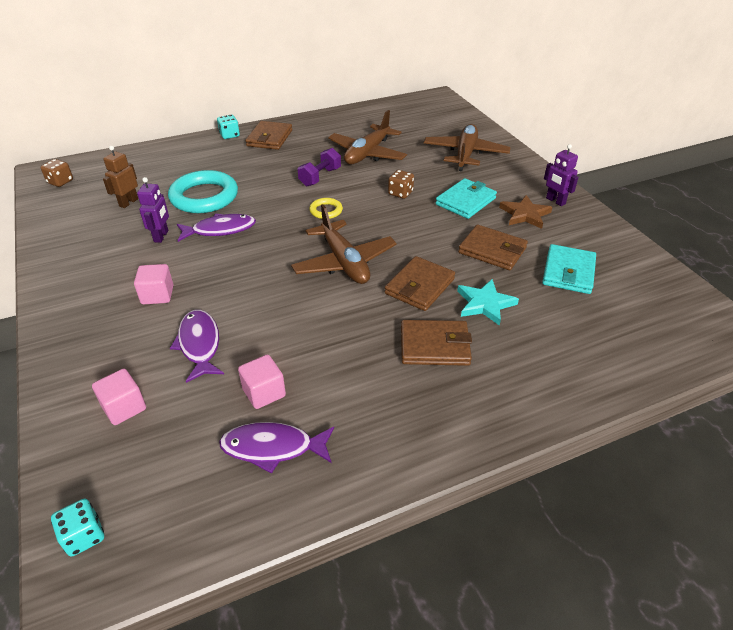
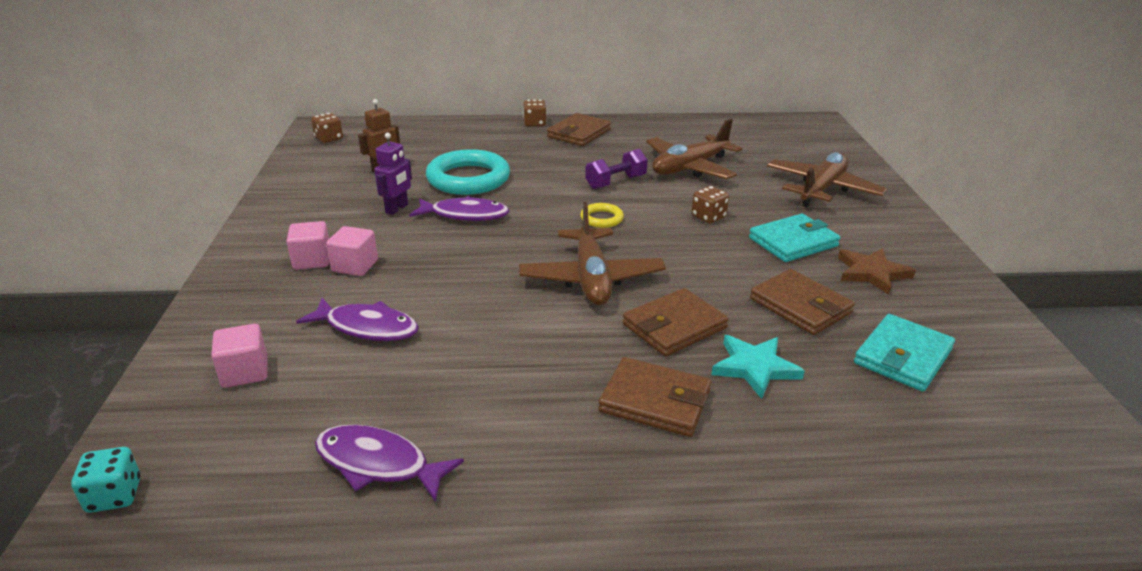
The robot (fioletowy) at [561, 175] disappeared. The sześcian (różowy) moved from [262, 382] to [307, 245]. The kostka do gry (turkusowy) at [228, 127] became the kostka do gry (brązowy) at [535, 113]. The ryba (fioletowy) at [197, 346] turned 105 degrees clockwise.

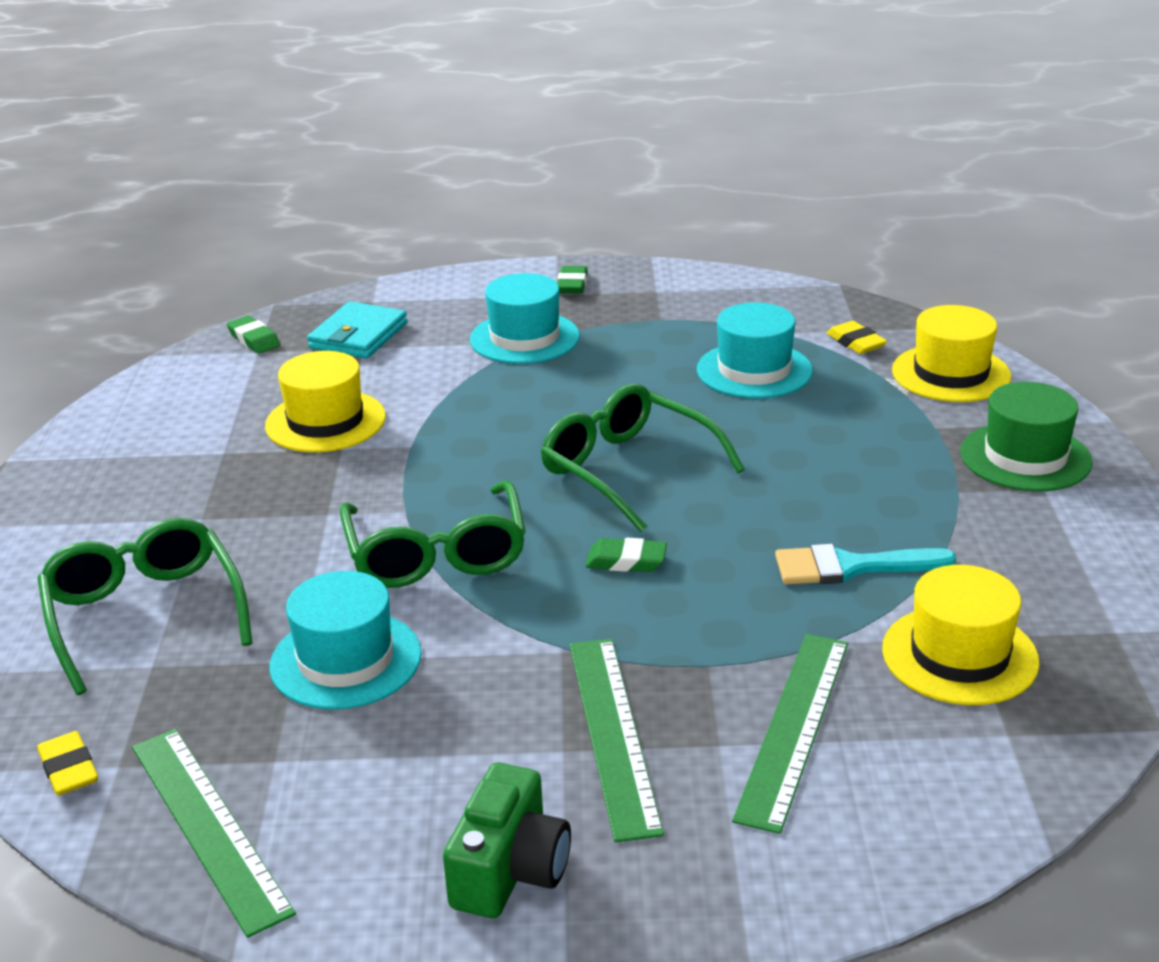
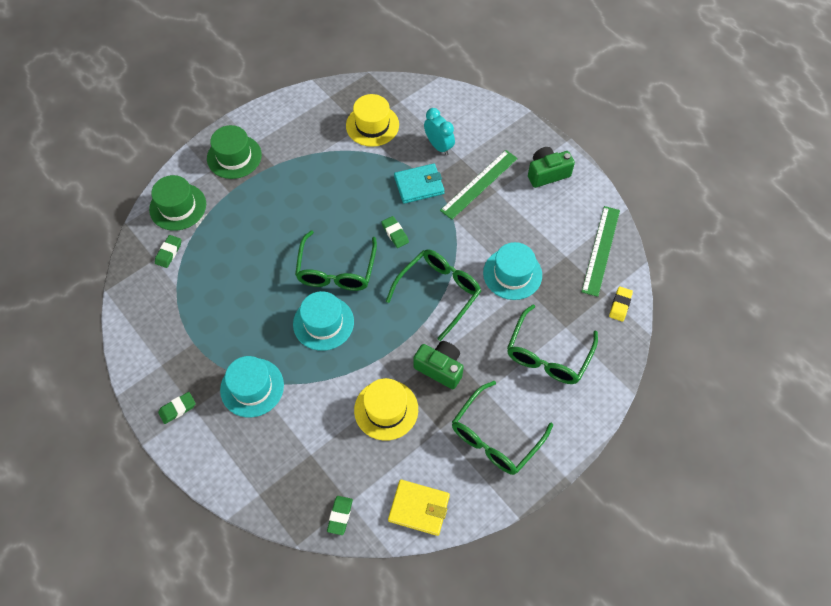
The pędzel (turkusowy) at [865, 564] disappeared. The portfel (żółty) at [419, 508] appeared. The aparat fotograficzny (zielony) at [438, 365] appeared. The okulary (zielony) at [502, 428] appeared. The portfel (turkusowy) moved from [357, 329] to [419, 183]. The kapelusz (turkusowy) moved from [755, 350] to [323, 321]. The linijka (zielony) at [790, 734] was replaced by the budzik (turkusowy) at [439, 131]. The gumka do mazania (żółty) at [857, 337] became the gumka do mazania (zielony) at [168, 251]. The kapelusz (żółty) at [951, 353] became the kapelusz (zielony) at [177, 203].

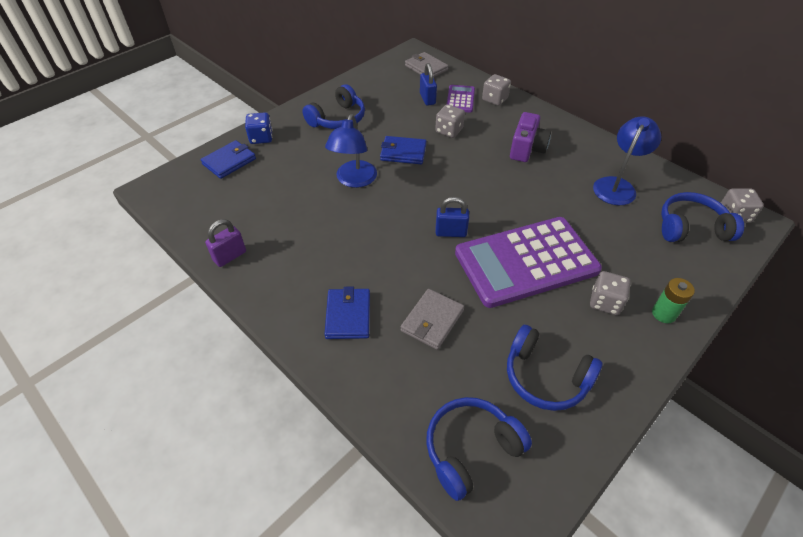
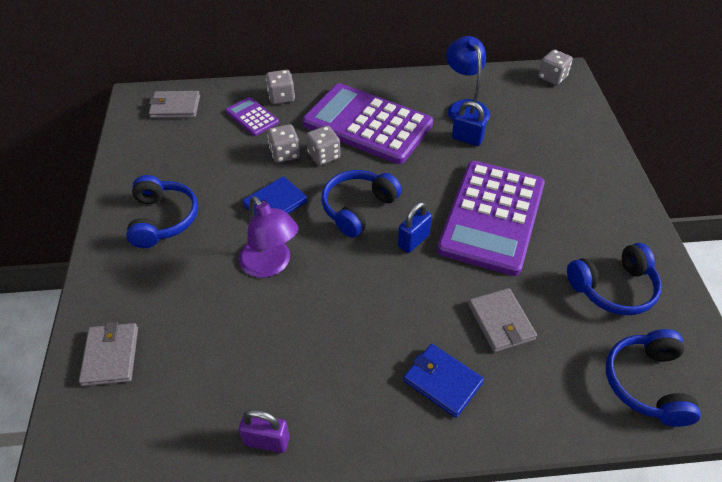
The kostka do gry (niebieski) at [258, 128] disappeared. The bateria (zielony) at [673, 300] disappeared. The kłódka (niebieski) moved from [428, 84] to [469, 123]. The kostka do gry (szary) moved from [610, 293] to [323, 145]. The słuchawki (niebieski) moved from [702, 217] to [361, 204]. The aparat fotograficzny (fioletowy) at [530, 137] was replaced by the kalkulator (fioletowy) at [368, 123]. The portfel (niebieski) at [228, 159] became the portfel (szary) at [108, 354]. The lampka (niebieski) at [351, 151] became the lampka (fioletowy) at [269, 237]. The kłódka (fioletowy) at [225, 243] turned 75 degrees counterclockwise.

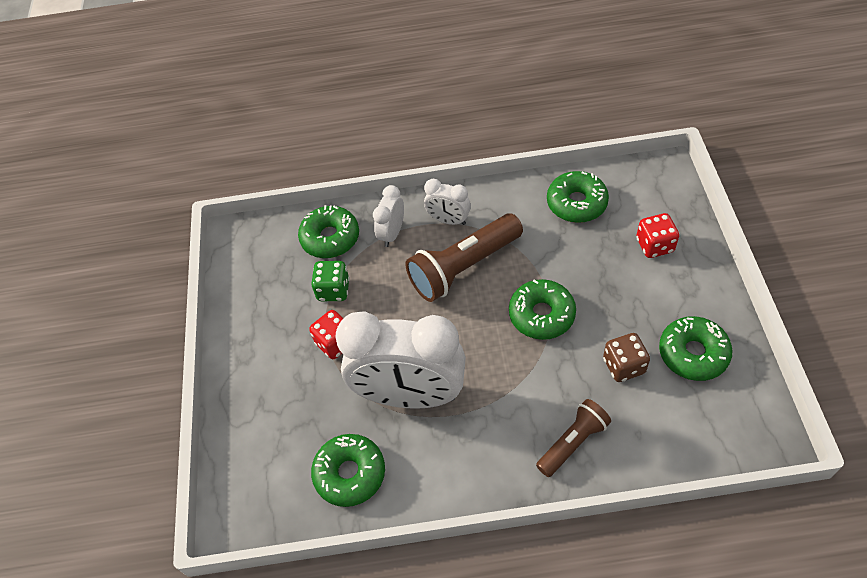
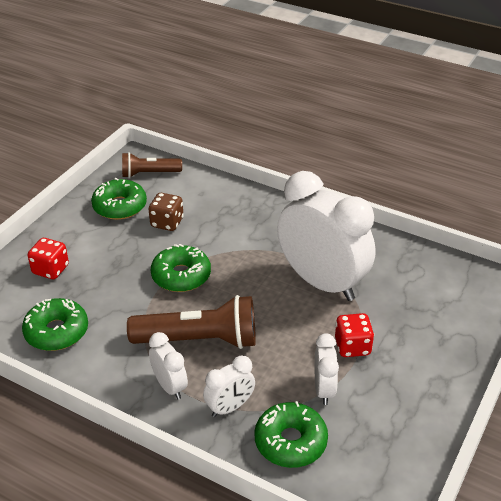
The donut (zielony) at [348, 470] disappeared. The latarka (brązowy) moved from [573, 438] to [152, 165]. The kostka do gry (zielony) at [330, 281] was replaced by the budzik (biały) at [327, 369].

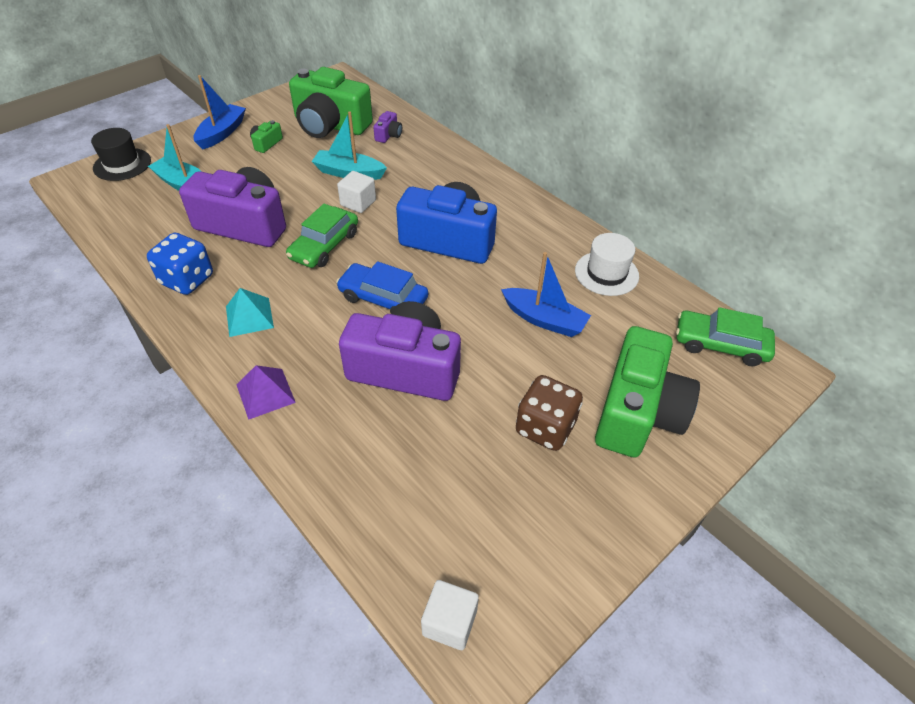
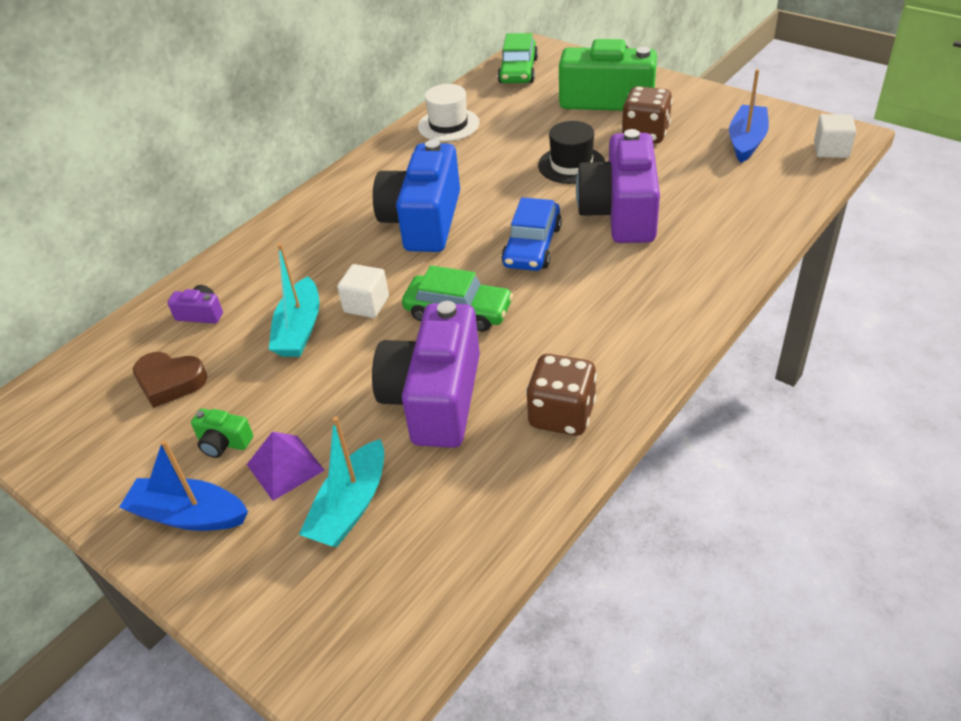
The piramida (turkusowy) at [250, 312] disappeared. The kapelusz (czarny) moved from [121, 154] to [571, 152]. The piramida (fioletowy) moved from [266, 392] to [286, 466]. The łódka (niebieski) moved from [546, 294] to [749, 116]. The aparat fotograficzny (zielony) at [331, 102] was replaced by the serce (brązowy) at [170, 380]. The kostka do gry (niebieski) at [180, 264] became the kostka do gry (brązowy) at [561, 395].

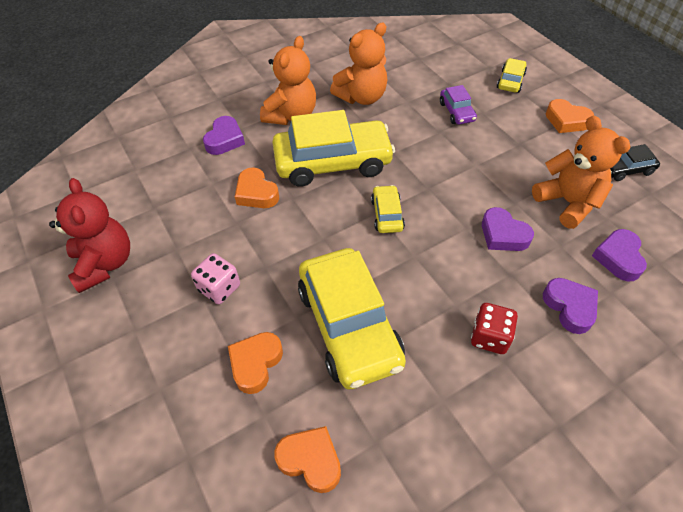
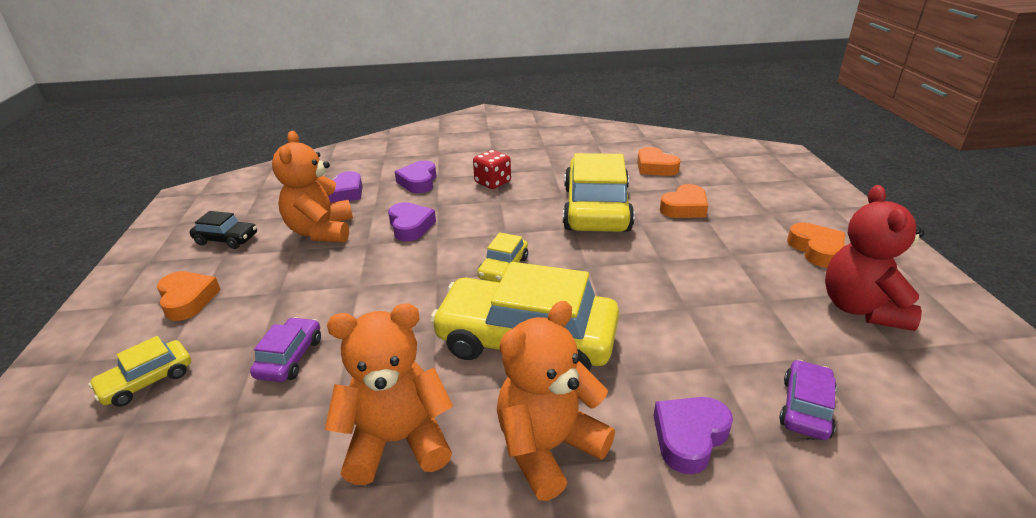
The kostka do gry (różowy) at [215, 278] disappeared. The samochód (fioletowy) at [808, 400] appeared. The serce (pomarańczowy) moved from [257, 187] to [816, 245].

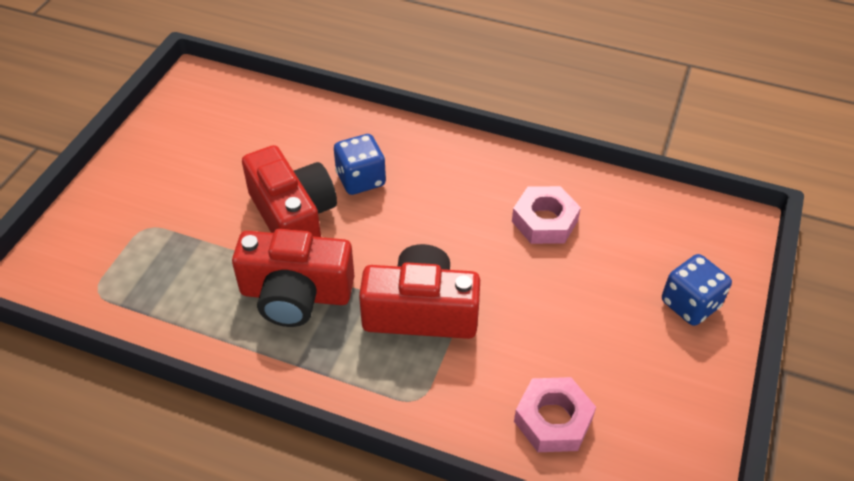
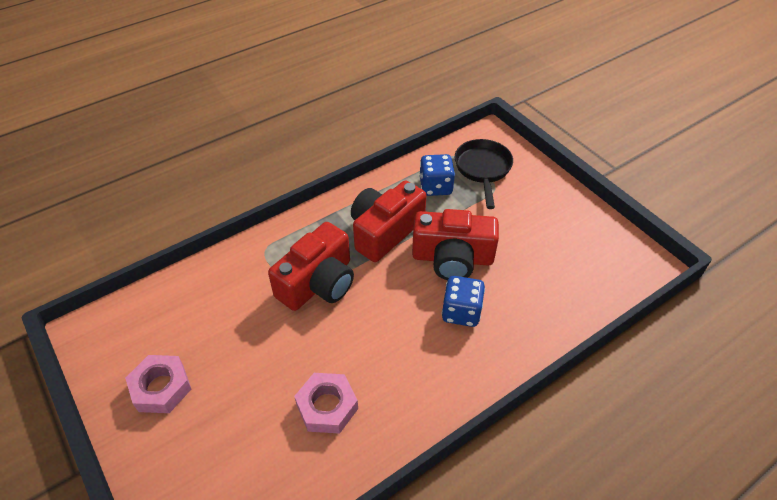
The patelnia (czarny) at [484, 174] appeared. The nakrętka (różowy) moved from [555, 414] to [158, 384]. The kostka do gry (niebieski) moved from [697, 290] to [437, 175].

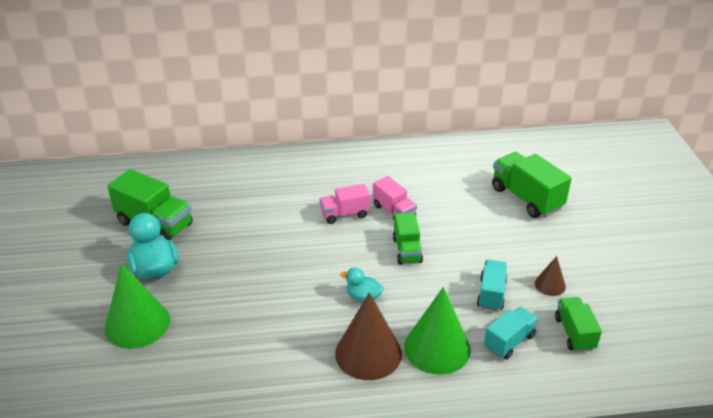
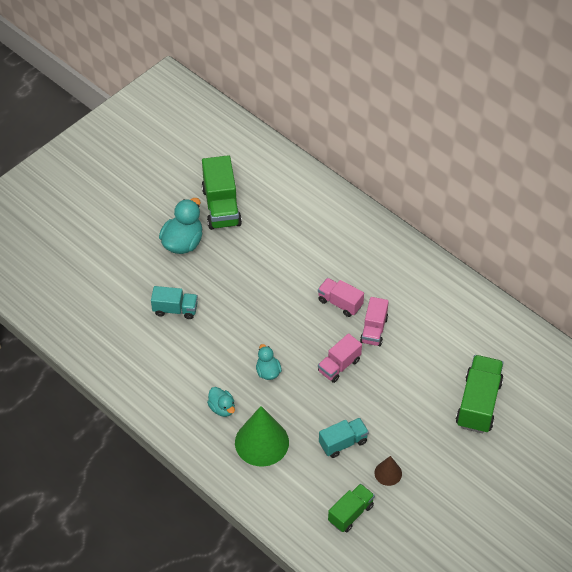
The stożek (zielony) at [137, 306] disappeared. The ciężarówka (turkusowy) moved from [511, 333] to [174, 302]. The stożek (brązowy) at [368, 336] was replaced by the kaczka (turkusowy) at [221, 402]. The ciężarówka (zielony) at [408, 238] became the ciężarówka (różowy) at [340, 358].

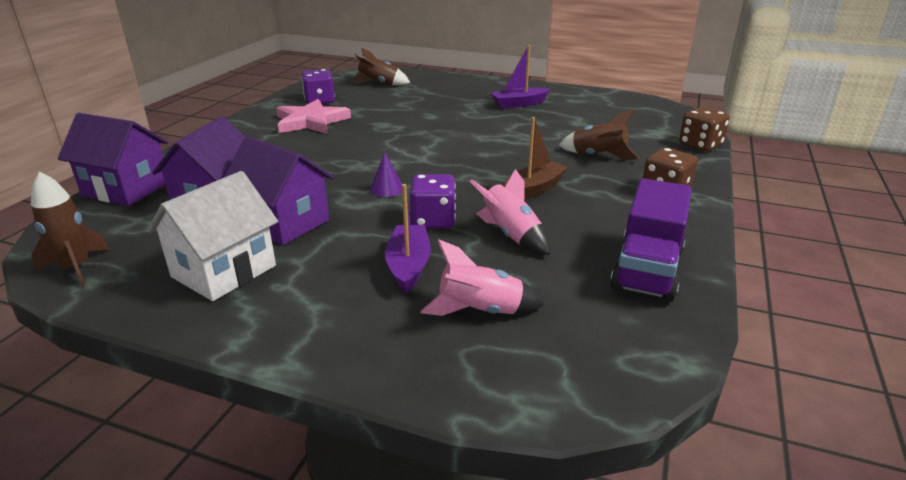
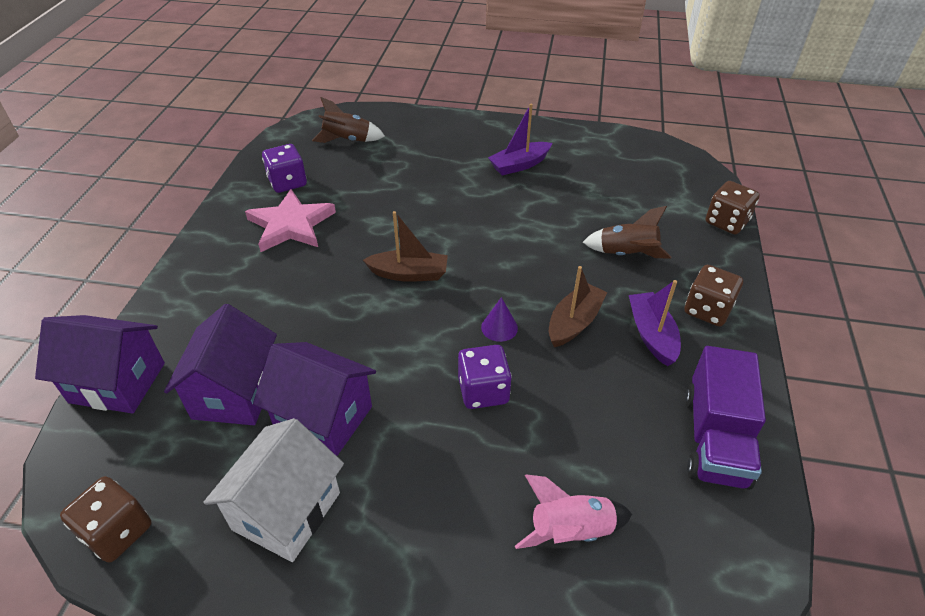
The rakieta (różowy) at [510, 212] disappeared. The łódka (brązowy) at [405, 246] appeared. The stożek (fioletowy) moved from [386, 174] to [499, 319]. The łódka (fioletowy) moved from [408, 238] to [655, 323]. The rakieta (brązowy) at [70, 229] was replaced by the kostka do gry (brązowy) at [105, 519].

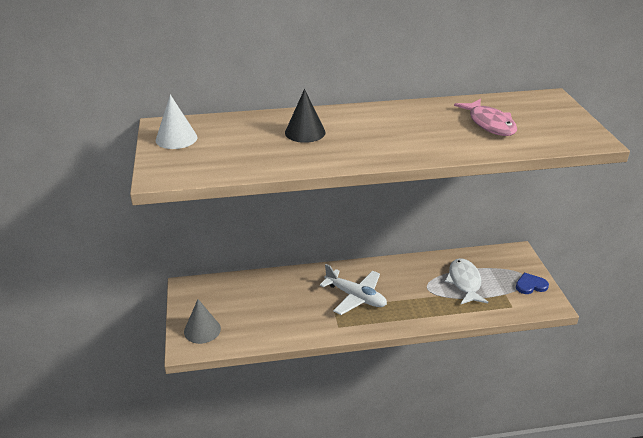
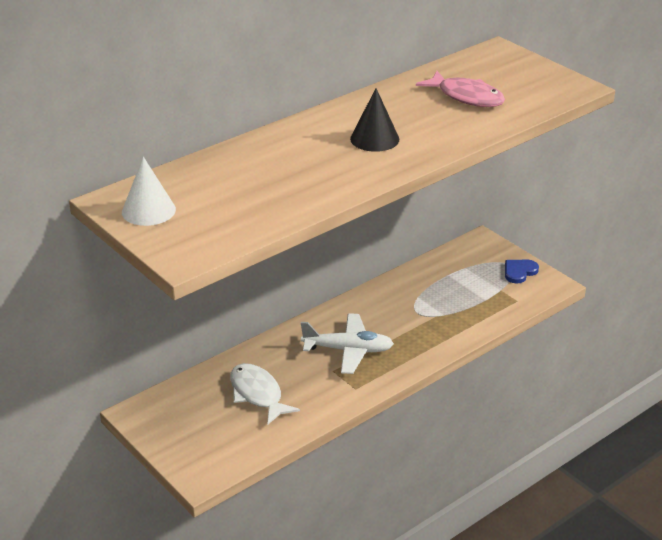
The stożek (szary) at [202, 321] disappeared. The stożek (czarny) moved from [305, 116] to [374, 120]. The ryba (biały) moved from [466, 281] to [265, 394].

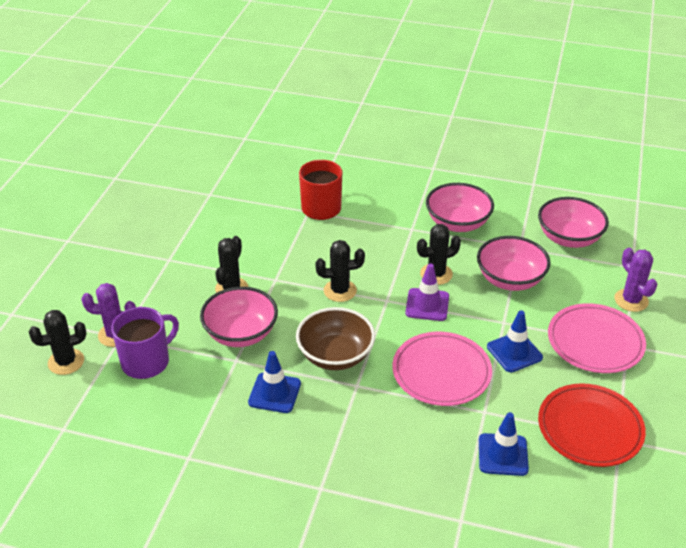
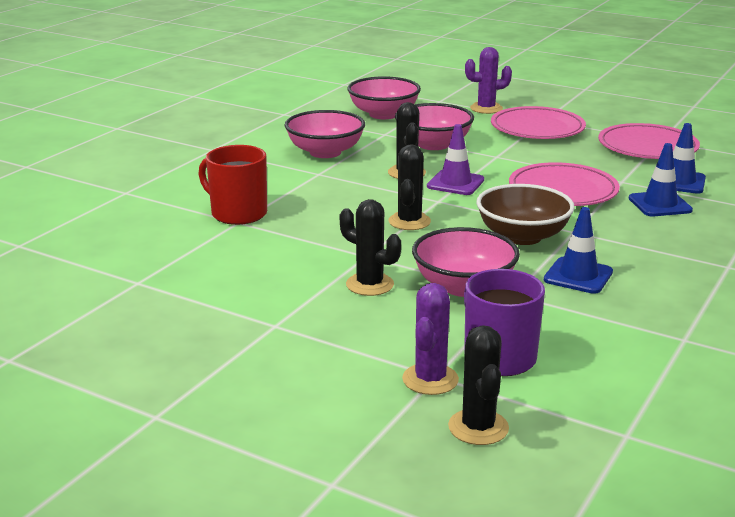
The pachołek (niebieski) moved from [515, 341] to [661, 179]. The talerz (czerwony) at [592, 425] became the talerz (różowy) at [649, 141].

